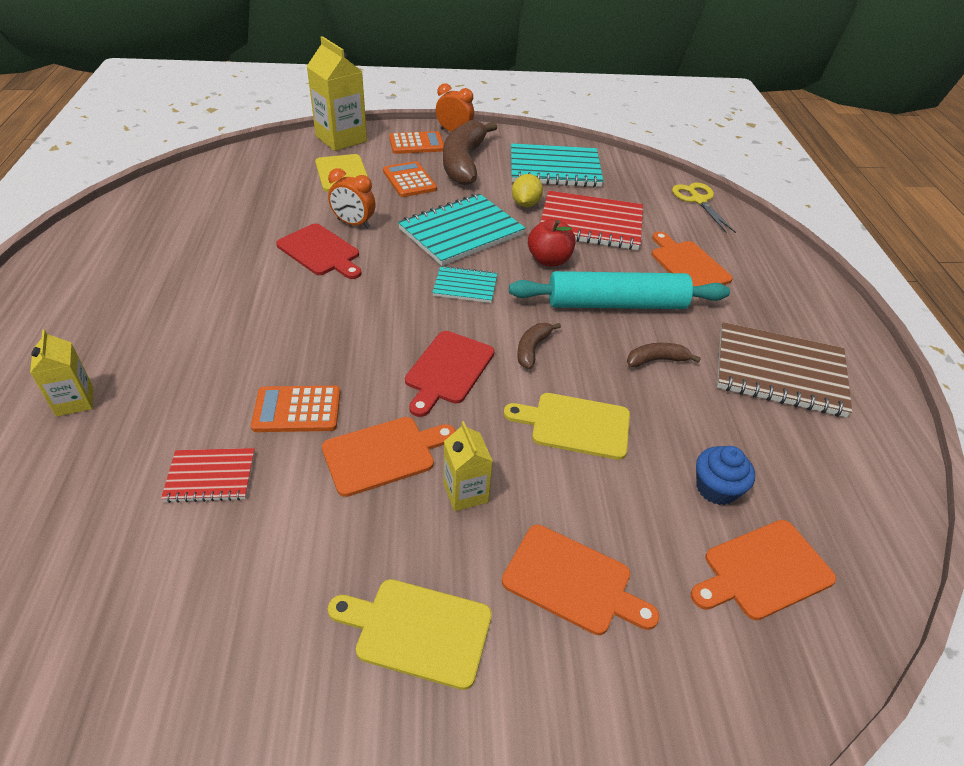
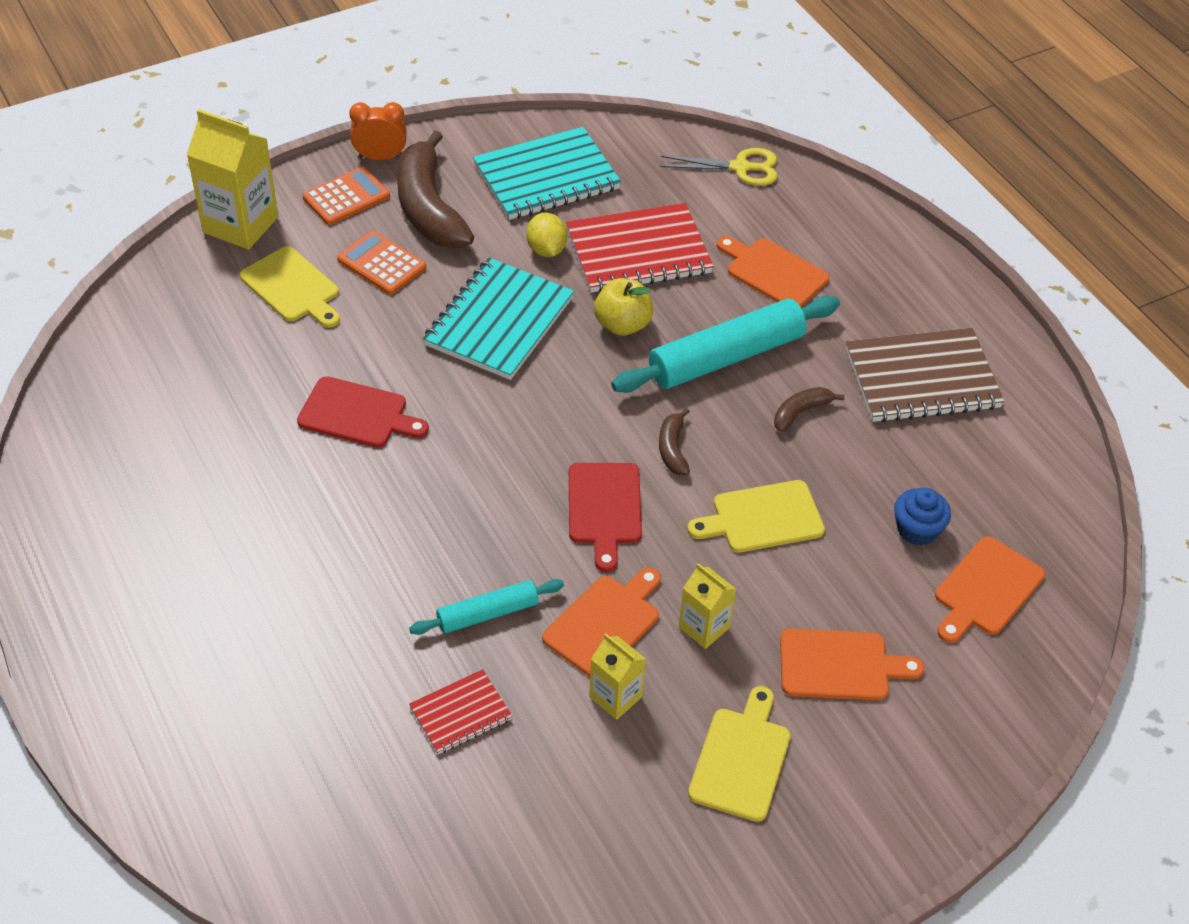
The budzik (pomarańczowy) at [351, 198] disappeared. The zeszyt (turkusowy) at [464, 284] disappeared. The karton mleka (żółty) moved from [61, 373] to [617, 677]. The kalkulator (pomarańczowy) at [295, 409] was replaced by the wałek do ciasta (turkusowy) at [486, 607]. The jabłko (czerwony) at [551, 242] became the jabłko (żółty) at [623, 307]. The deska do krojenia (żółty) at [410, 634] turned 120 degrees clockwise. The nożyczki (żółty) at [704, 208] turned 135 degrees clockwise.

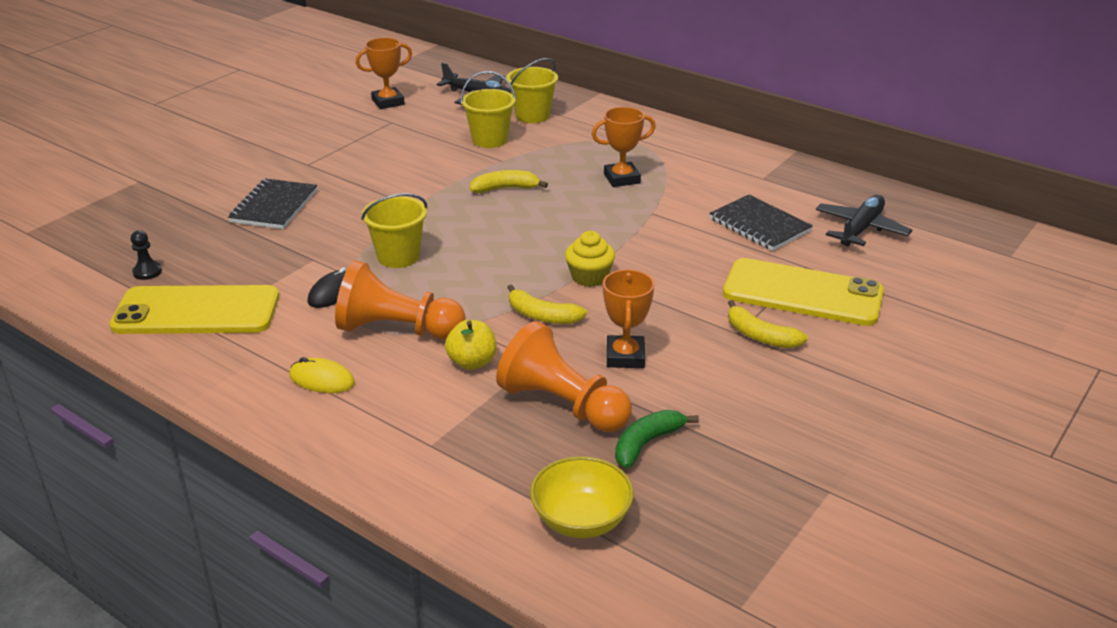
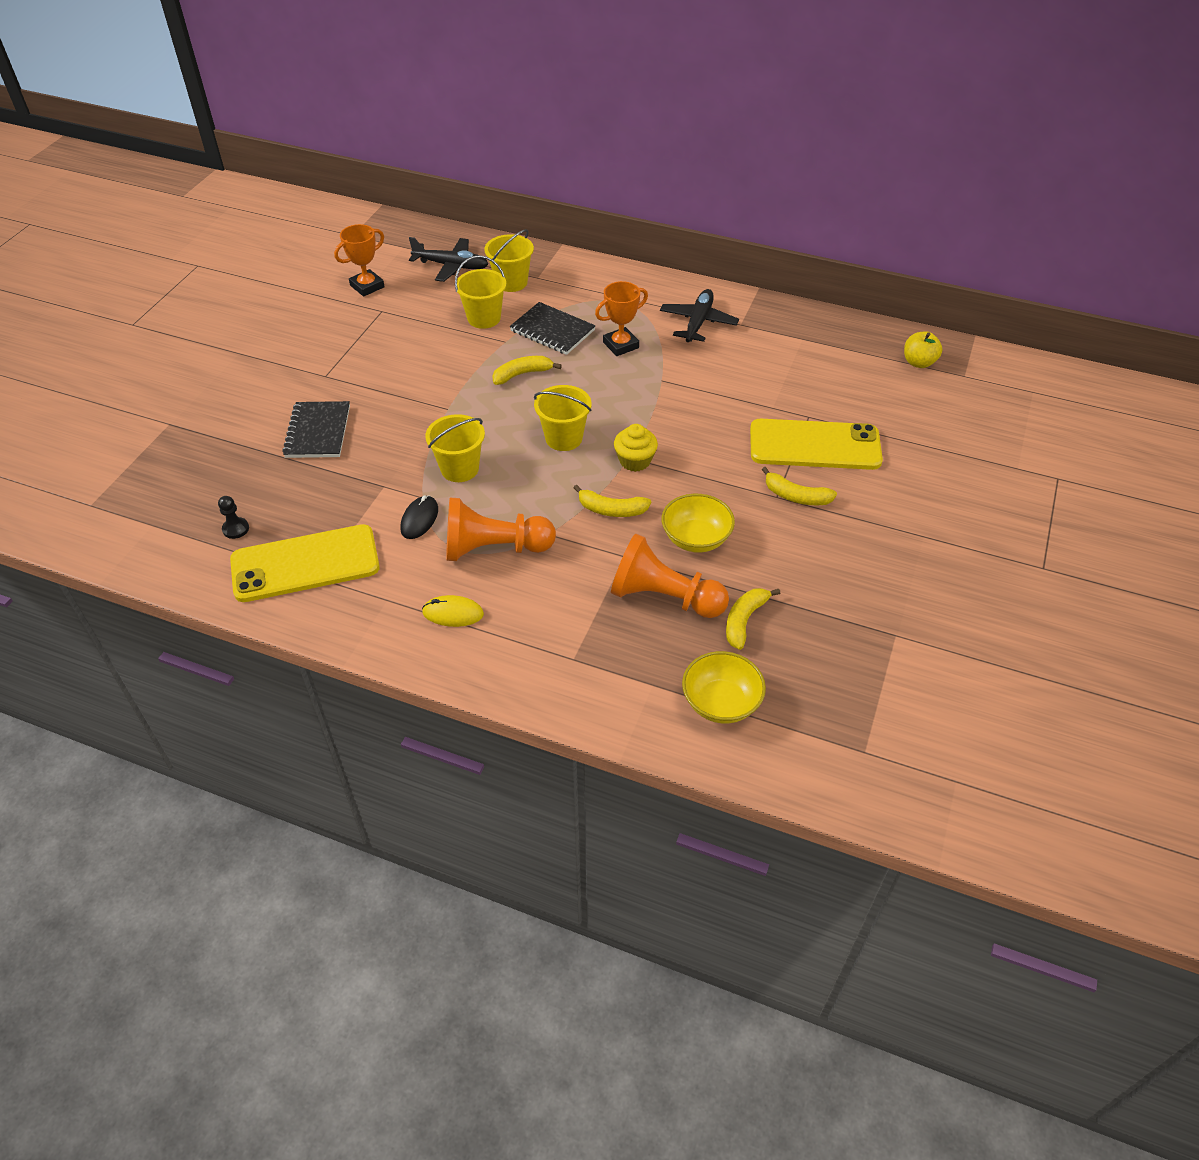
The wiadro (żółty) at [562, 418] appeared. The jabłko (żółty) moved from [470, 345] to [923, 349]. The zeszyt (czarny) moved from [761, 223] to [553, 328]. The samolot (czarny) moved from [864, 221] to [699, 315]. The puchar (pomarańczowy) at [628, 318] was replaced by the miska (żółty) at [698, 523]. The banan (zielony) at [657, 439] became the banan (żółty) at [753, 619].

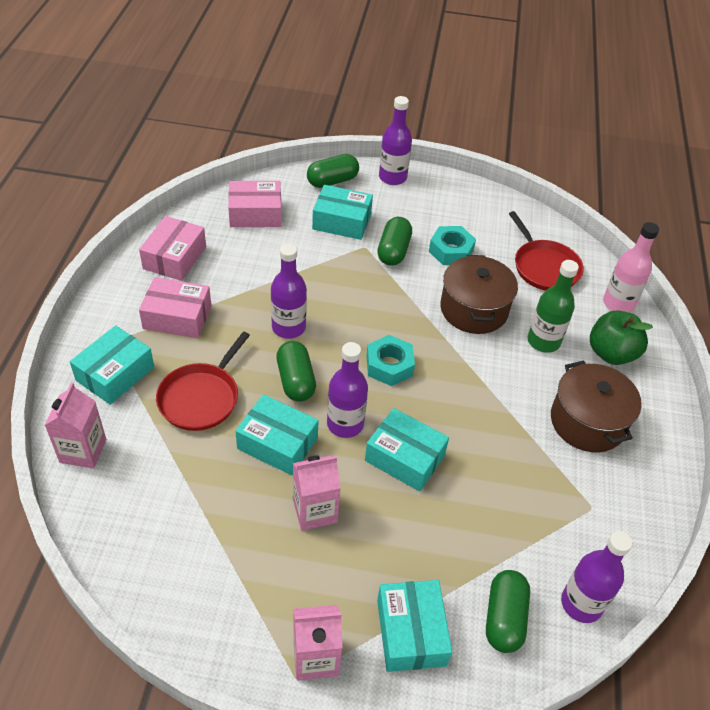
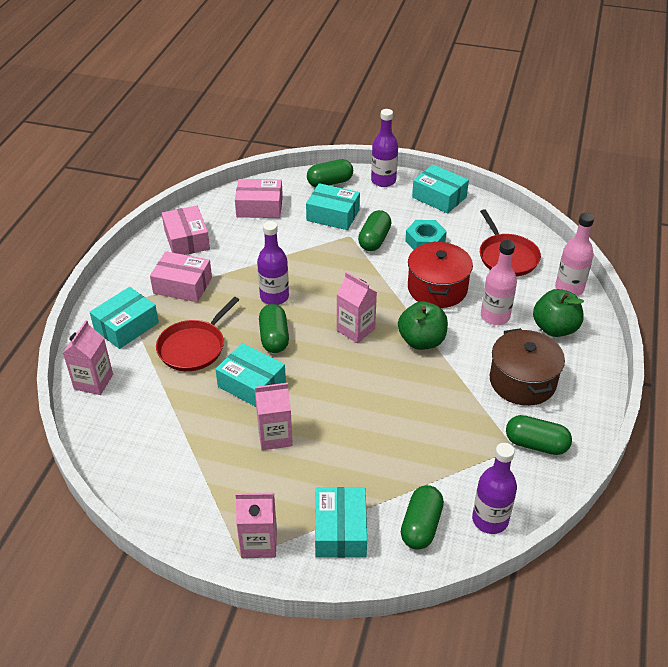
The butelka (fioletowy) at [347, 390] disappeared. The jabłko (zielony) at [423, 325] appeared. The kapsułka (zielony) at [539, 435] appeared. The pudełko (turkusowy) moved from [407, 450] to [440, 189]. The nakrętka (turkusowy) at [390, 360] was replaced by the karton mleka (różowy) at [357, 307]. The garnek (brązowy) at [479, 294] became the garnek (czerwony) at [440, 274]. The butelka (zielony) at [553, 306] became the butelka (różowy) at [499, 282]. The pudełko (różowy) at [172, 248] turned 45 degrees counterclockwise.

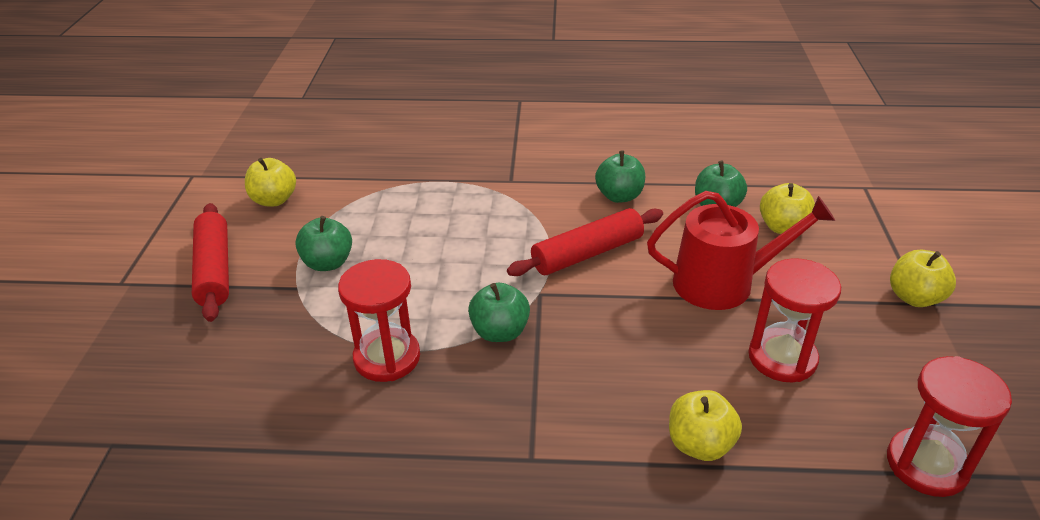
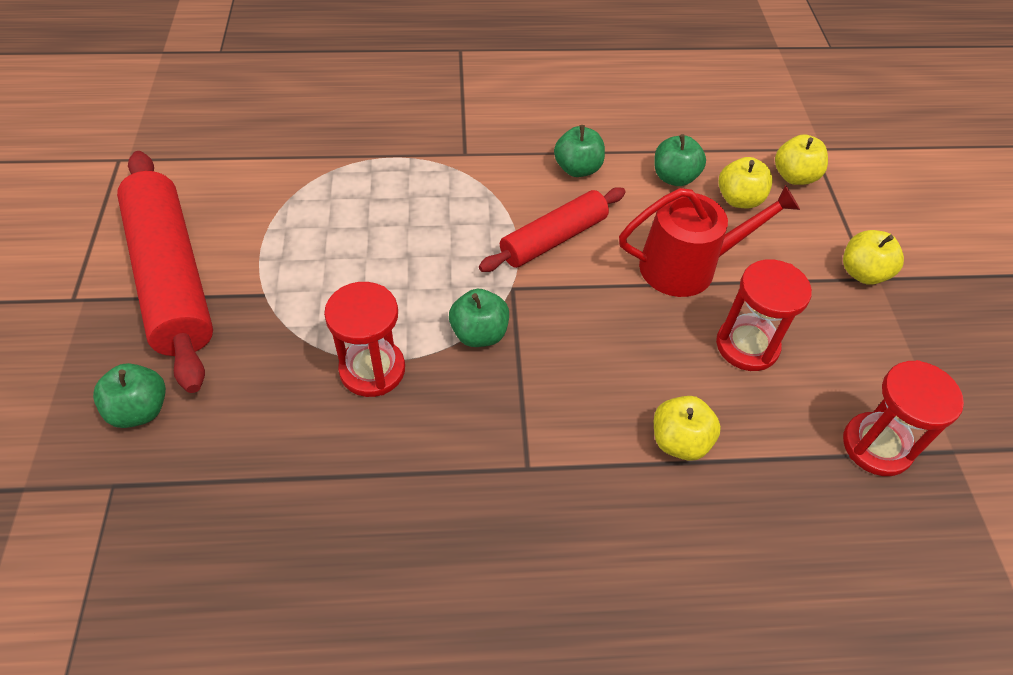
The jabłko (żółty) moved from [270, 182] to [801, 159]. The jabłko (zielony) moved from [323, 243] to [129, 395]. The wałek do ciasta (czerwony) at [210, 262] changed to 1.66 times the size.

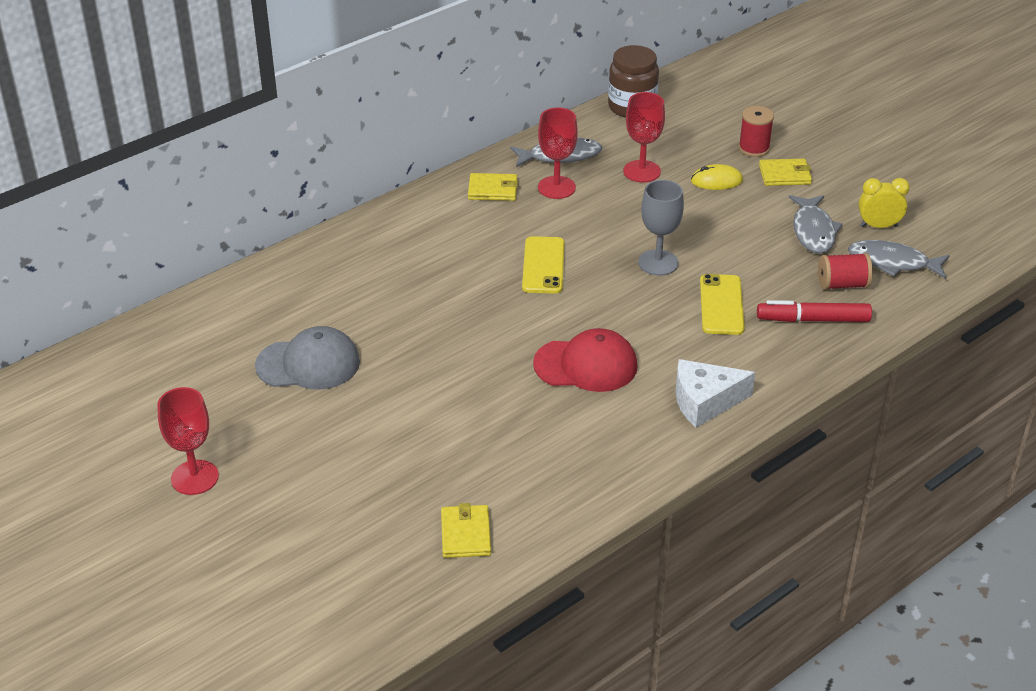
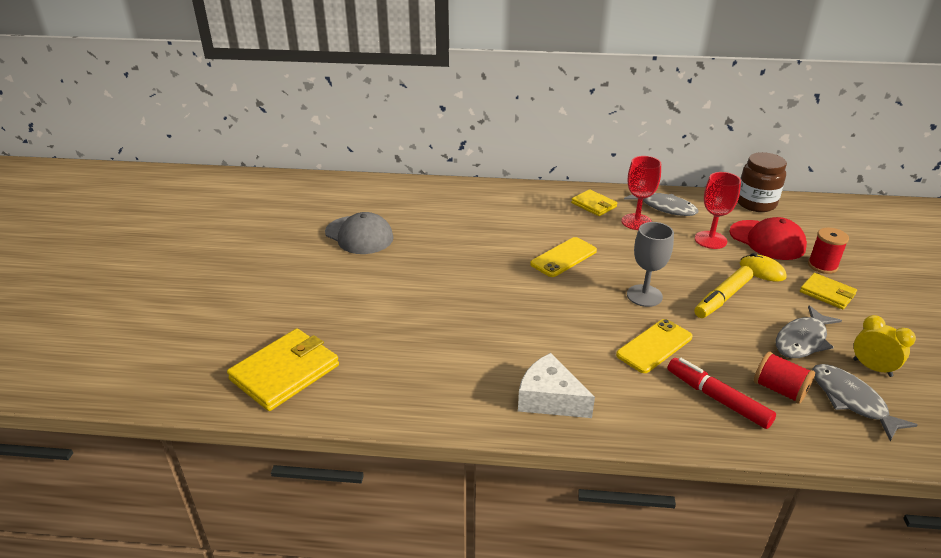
The kielich (czerwony) at [188, 441] disappeared. The flamaster (żółty) at [723, 292] appeared. The czapka (czerwony) moved from [585, 360] to [768, 238]. The portfel (żółty) at [466, 530] changed to 1.73 times the size.

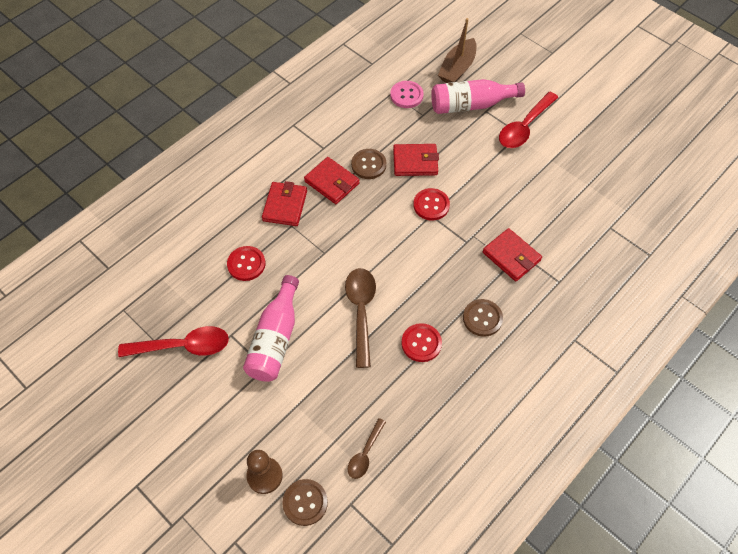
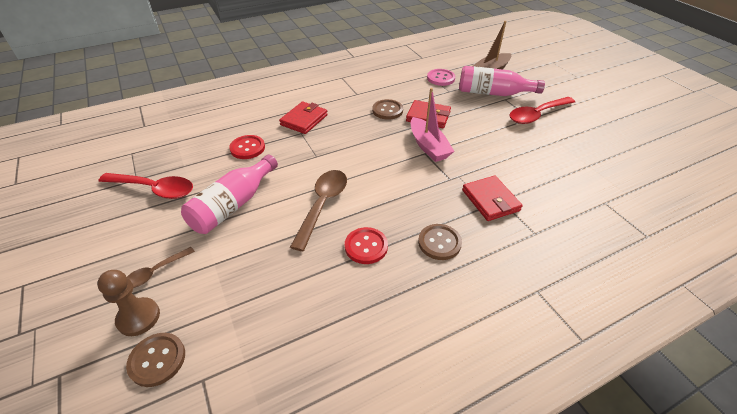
The portfel (czerwony) at [332, 180] disappeared. The łyżka (brązowy) moved from [366, 448] to [161, 267]. The guzik (czerwony) at [431, 204] was replaced by the łódka (różowy) at [433, 125].

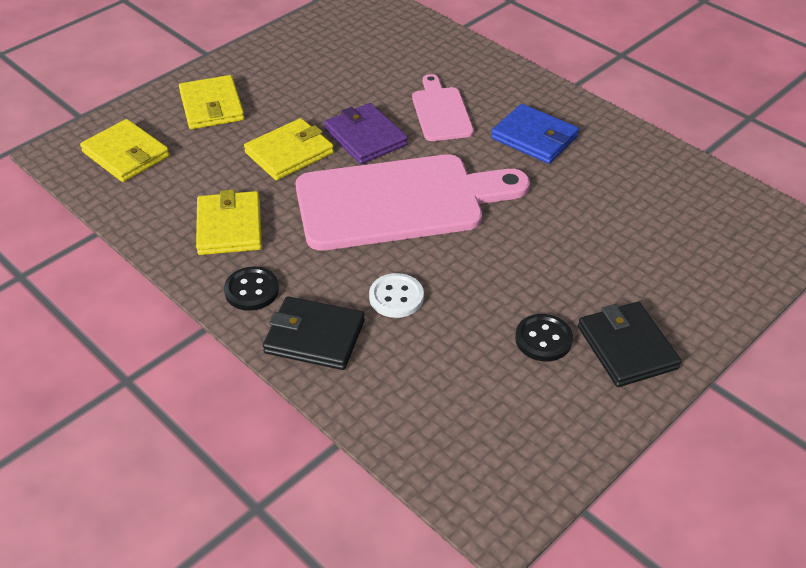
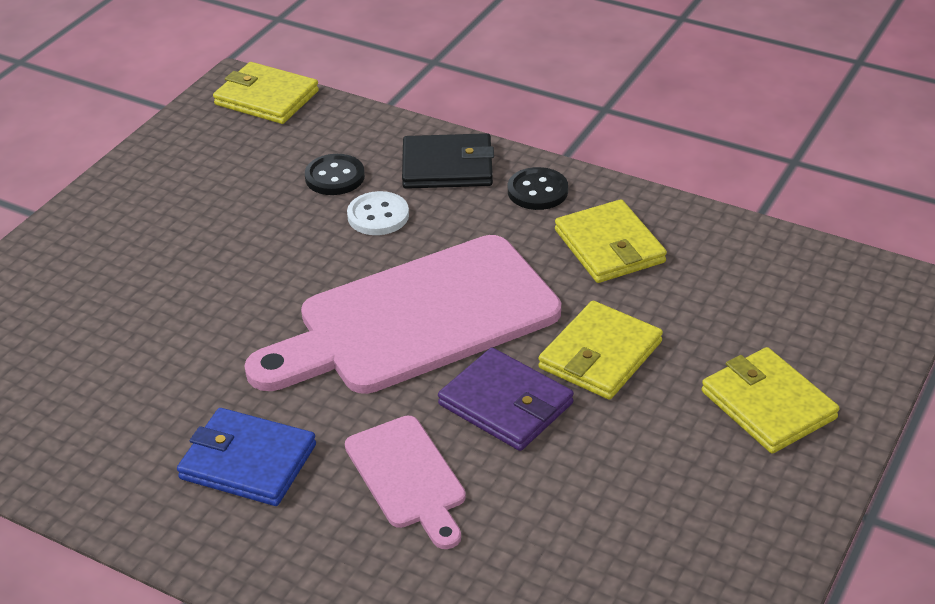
The portfel (czarny) at [629, 344] disappeared. The portfel (żółty) moved from [125, 150] to [266, 93]. The guzik (czarny) moved from [544, 337] to [335, 174].

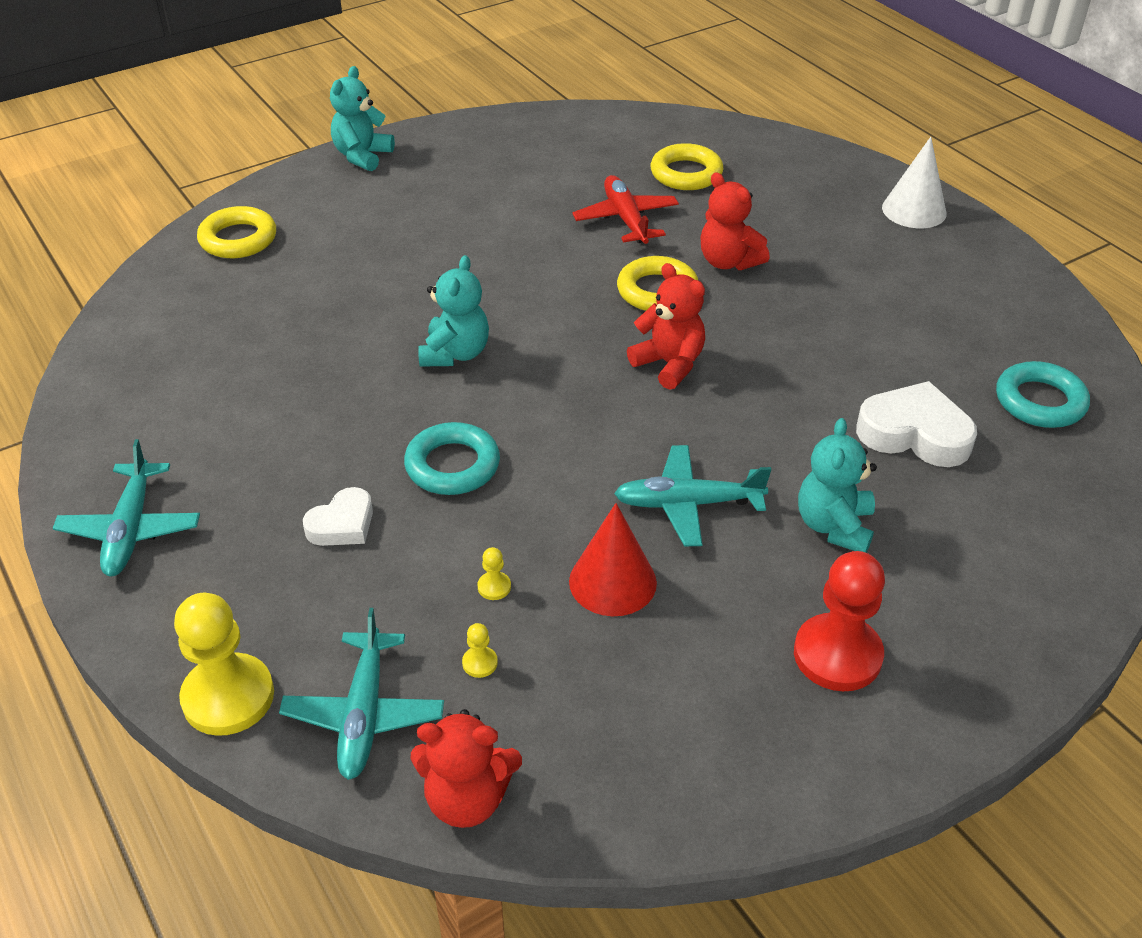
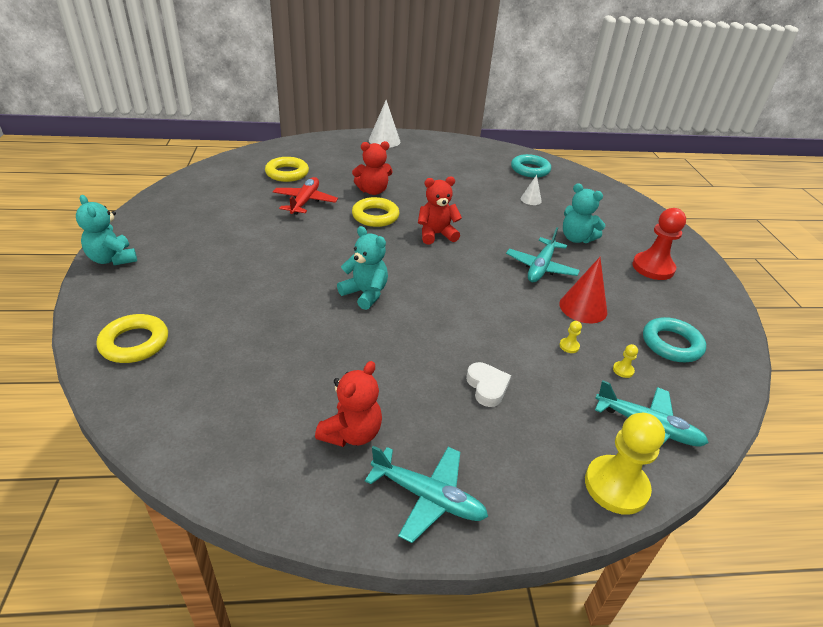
The pierścień (turkusowy) moved from [452, 458] to [674, 339]. The miś (czerwony) moved from [466, 768] to [348, 404]. The serce (biały) at [916, 424] was replaced by the stożek (biały) at [531, 190]. The samolot (czerwony) at [625, 209] turned 90 degrees clockwise.

